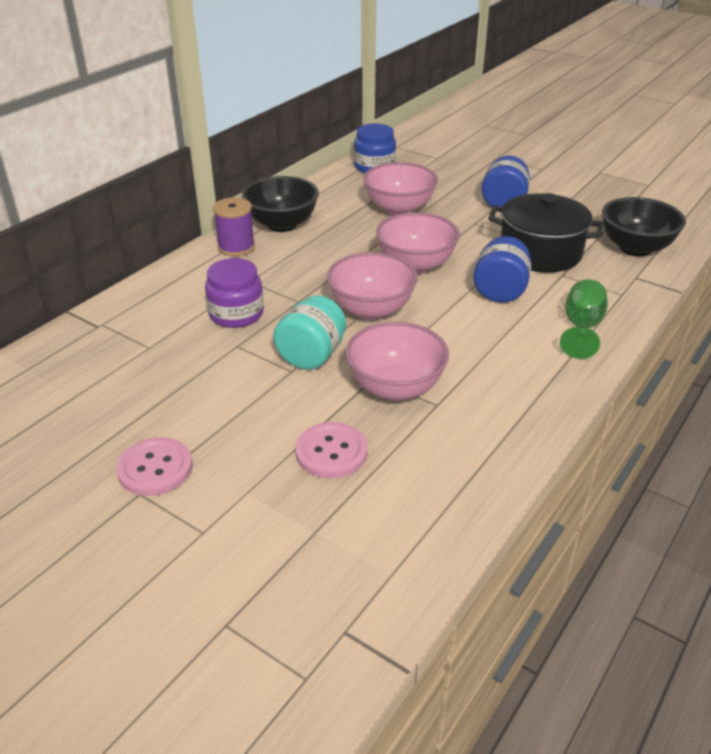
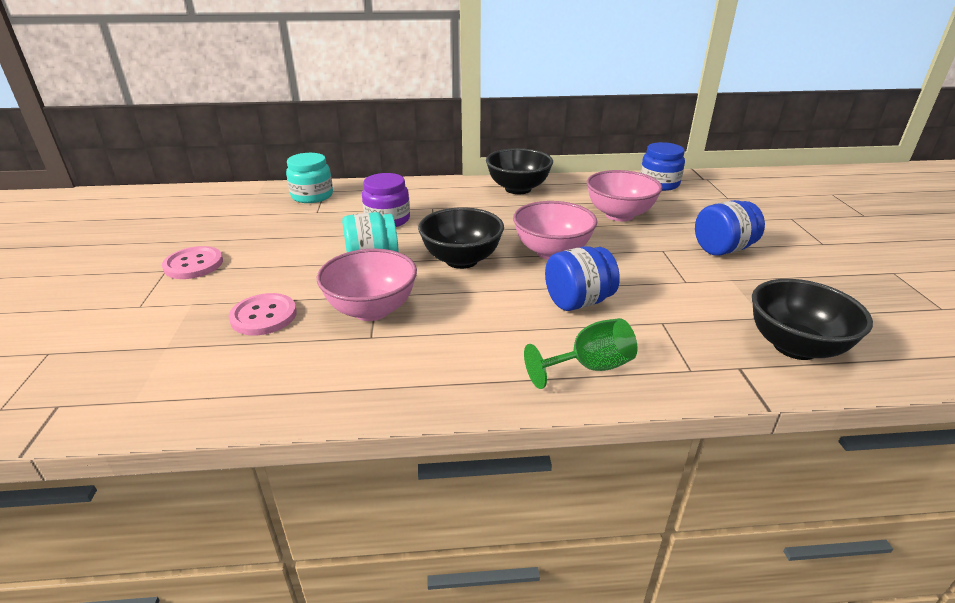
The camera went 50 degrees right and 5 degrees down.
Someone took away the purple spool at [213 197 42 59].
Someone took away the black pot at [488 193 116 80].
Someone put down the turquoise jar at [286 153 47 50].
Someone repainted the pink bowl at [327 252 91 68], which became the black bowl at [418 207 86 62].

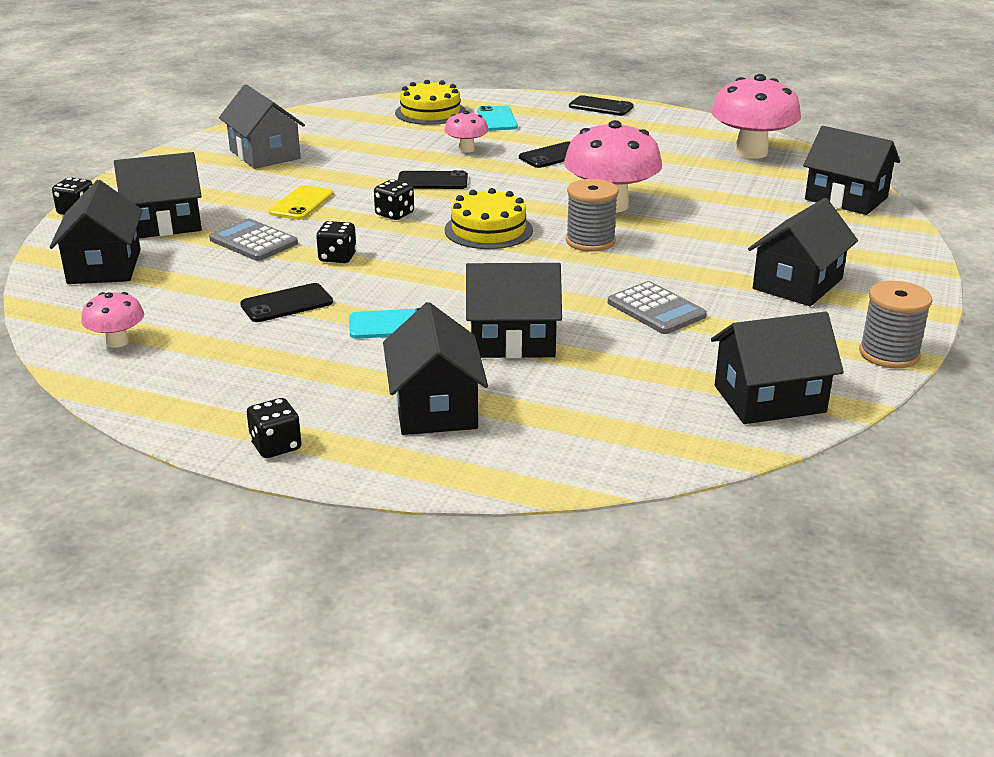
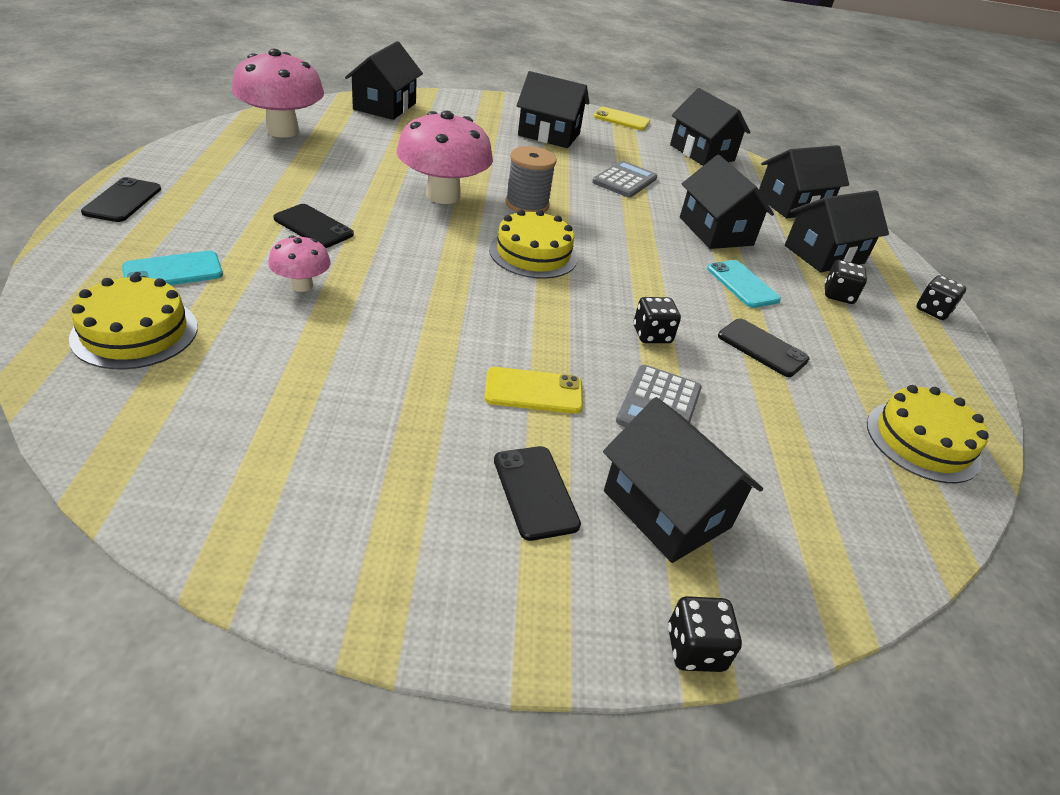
The camera went 115 degrees left and 10 degrees up.
Someone took away the grey house at [219 84 86 85].
Someone carried the black house from [49 180 94 104] to [759 145 90 73].
Someone carried the black dice from [374 179 40 41] to [825 260 42 44].
Someone carried the black phone from [397 170 71 19] to [494 446 87 95].
Someone swapped the pink mushroom at [81 292 63 56] for the yellow cake at [867 385 122 98].
Someone swapped the grey spool at [859 281 73 87] for the yellow phone at [593 107 57 23].

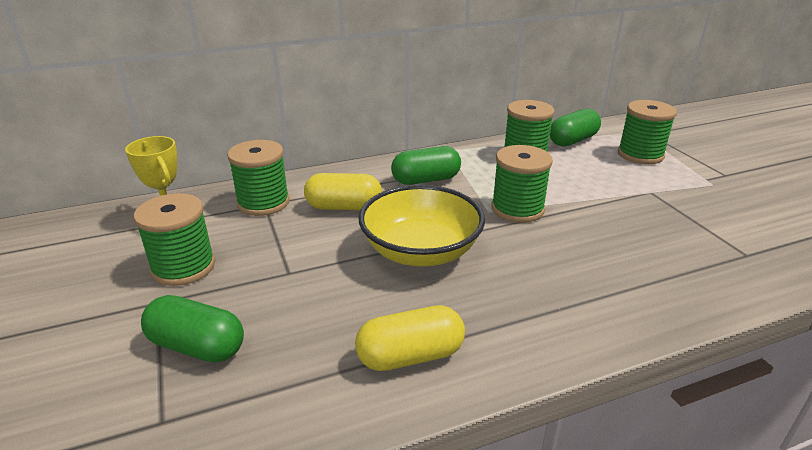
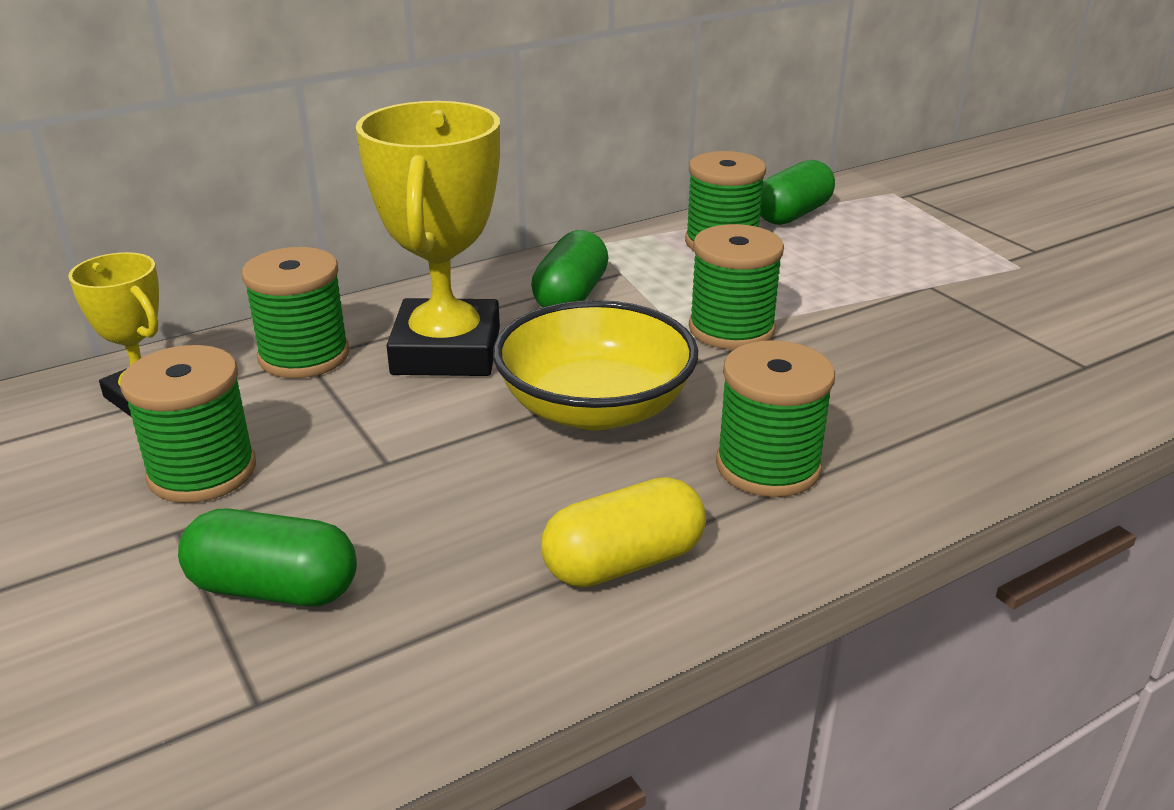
The camera went 10 degrees left and 0 degrees up.
Someone carried the green spool from [618 100 59 64] to [716 340 119 157].
Someone swapped the yellow capsule at [304 173 78 37] for the yellow trophy at [356 101 144 275].
Someone rotated the green capsule at [391 146 70 39] by 45 degrees counterclockwise.

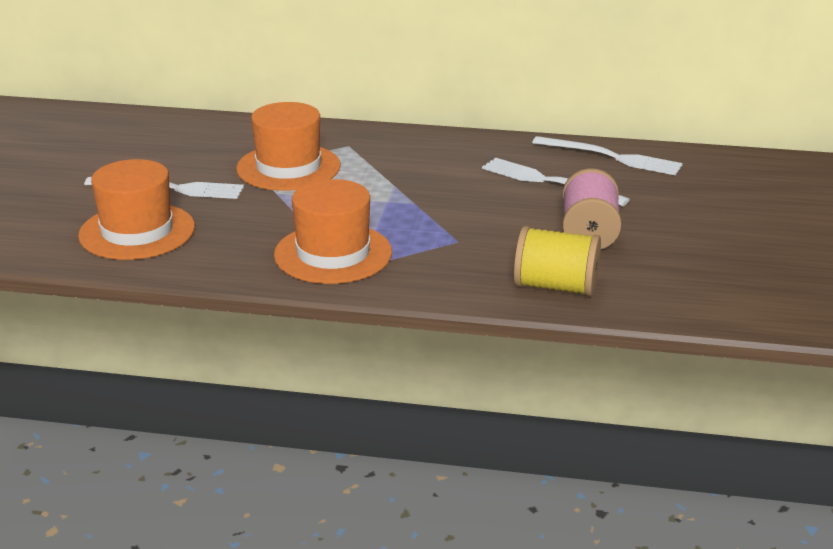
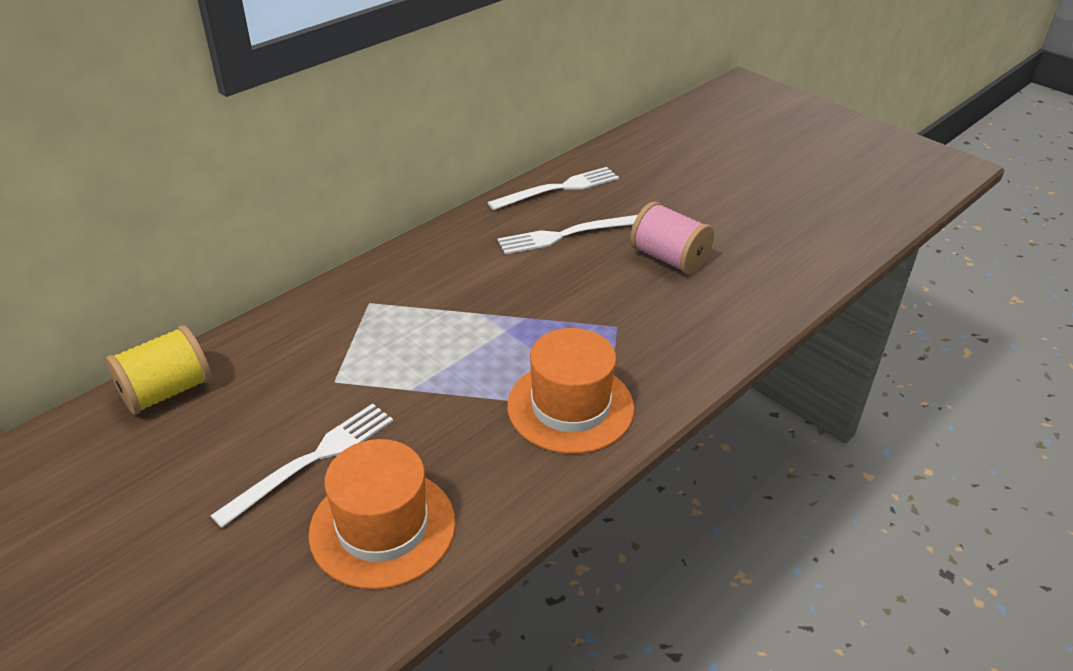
The camera went 55 degrees left and 10 degrees up.
Someone took away the orange hat at [236 102 105 89].
Someone carried the yellow spool from [514 226 87 70] to [106 325 105 90].

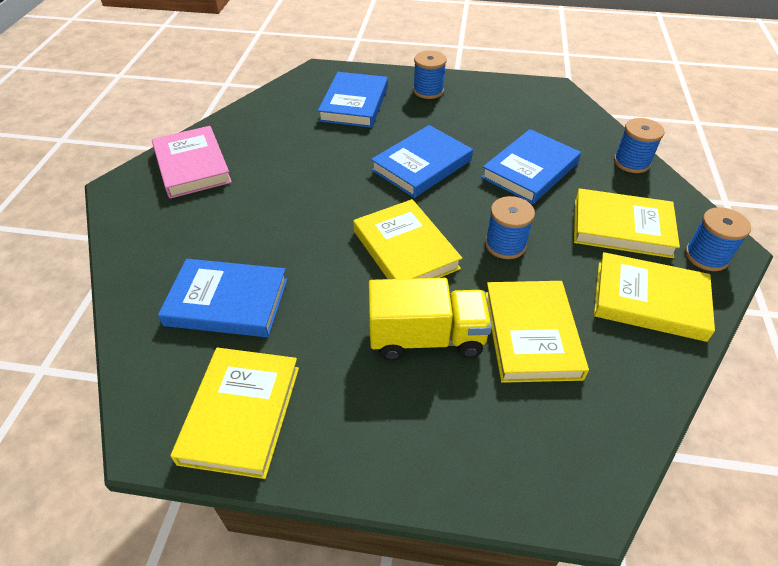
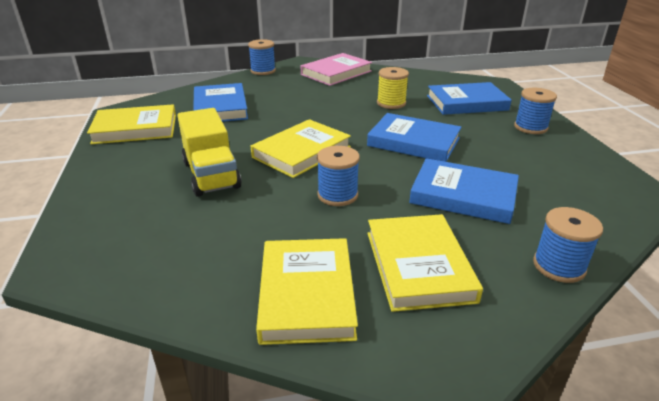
The camera went 70 degrees right and 15 degrees down.
Someone took away the yellow book at [485 281 104 102].
Someone put down the yellow spool at [377 67 32 42].
Someone carried the blue spool from [685 207 66 64] to [248 39 28 36].

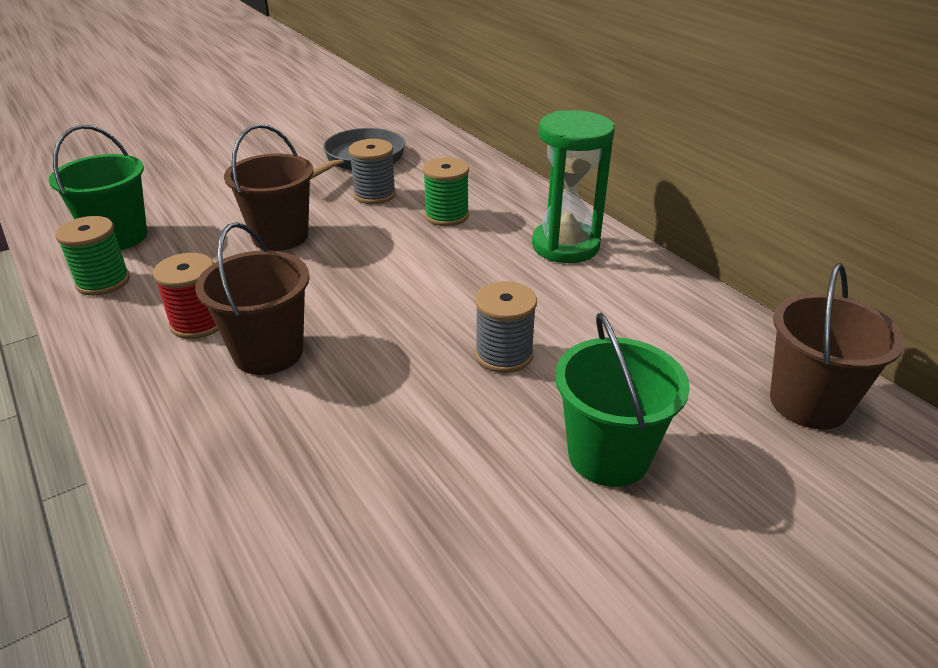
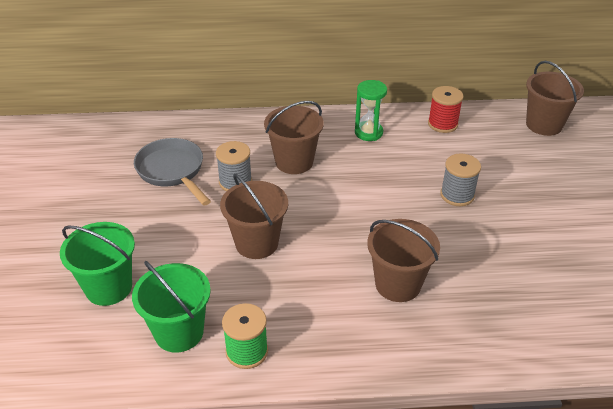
The camera went 60 degrees left and 5 degrees up.
Someone carried the red spool from [153 253 65 86] to [428 86 36 47].
Someone carried the green bucket from [555 313 135 174] to [60 222 75 84].
Someone swapped the green spool at [423 157 46 69] for the brown bucket at [264 101 60 73].
Someone scaled the green hourglass at [532 110 83 153] by 0.65.

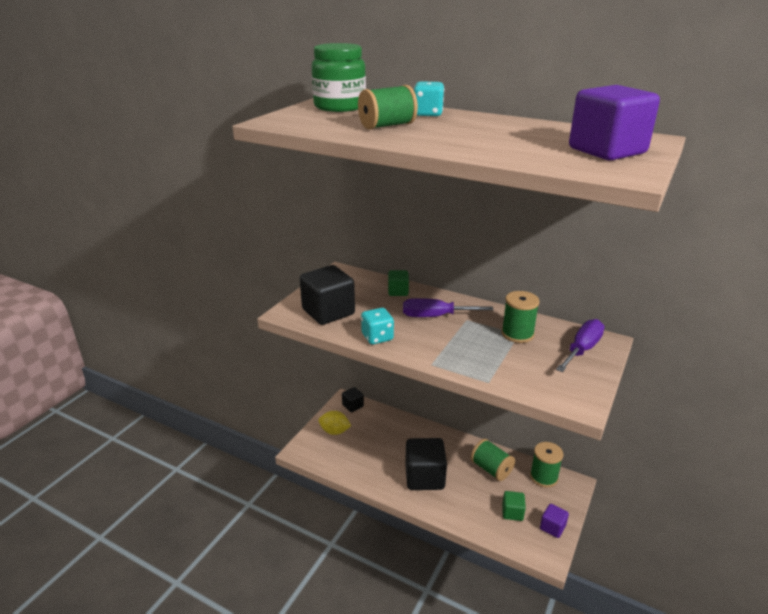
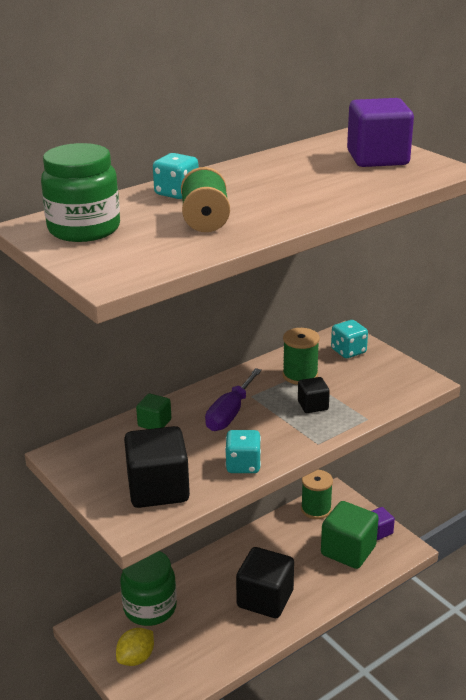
The camera went 65 degrees left and 0 degrees up.
Someone took away the green spool at [471 439 44 42].
Someone put down the green jar at [120 551 57 75].
Someone carried the black cube from [342 387 22 25] to [298 377 32 36].
Someone swapped the purple screwdriver at [556 319 49 53] for the turquoise dice at [331 320 37 38].
Someone scaled the green cube at [502 491 24 30] by 1.96.

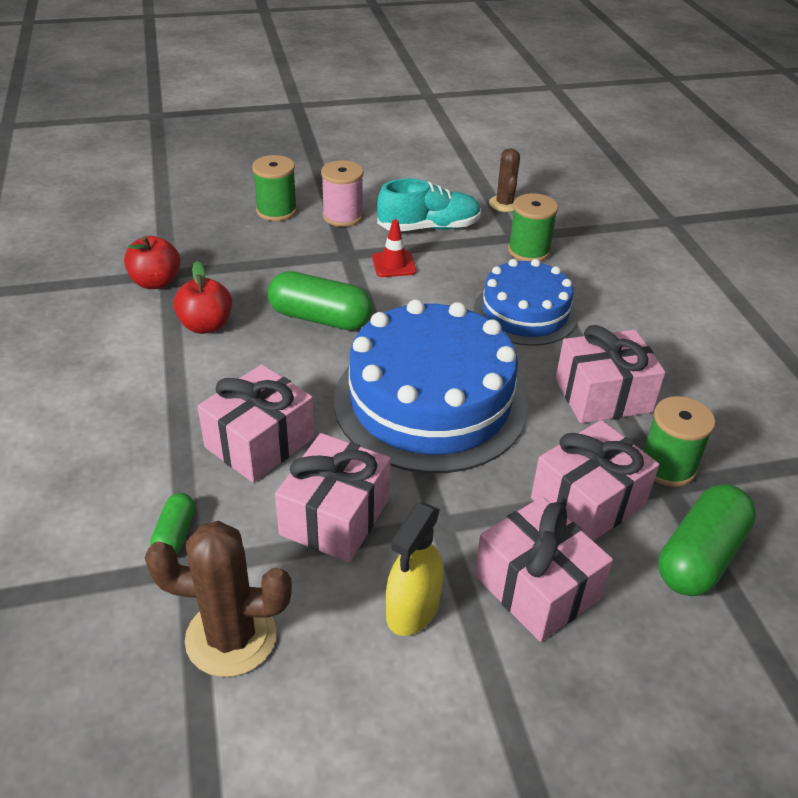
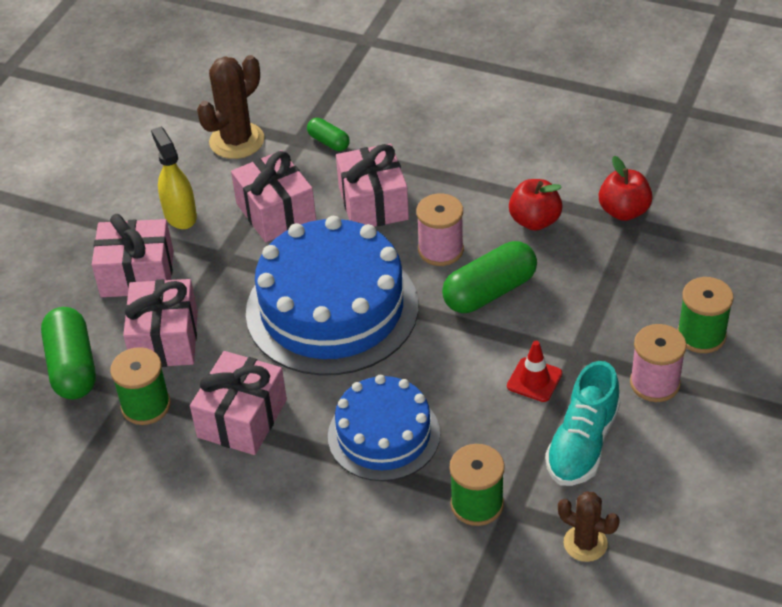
The camera went 130 degrees right and 5 degrees up.
Someone put down the pink spool at [416 193 48 73].

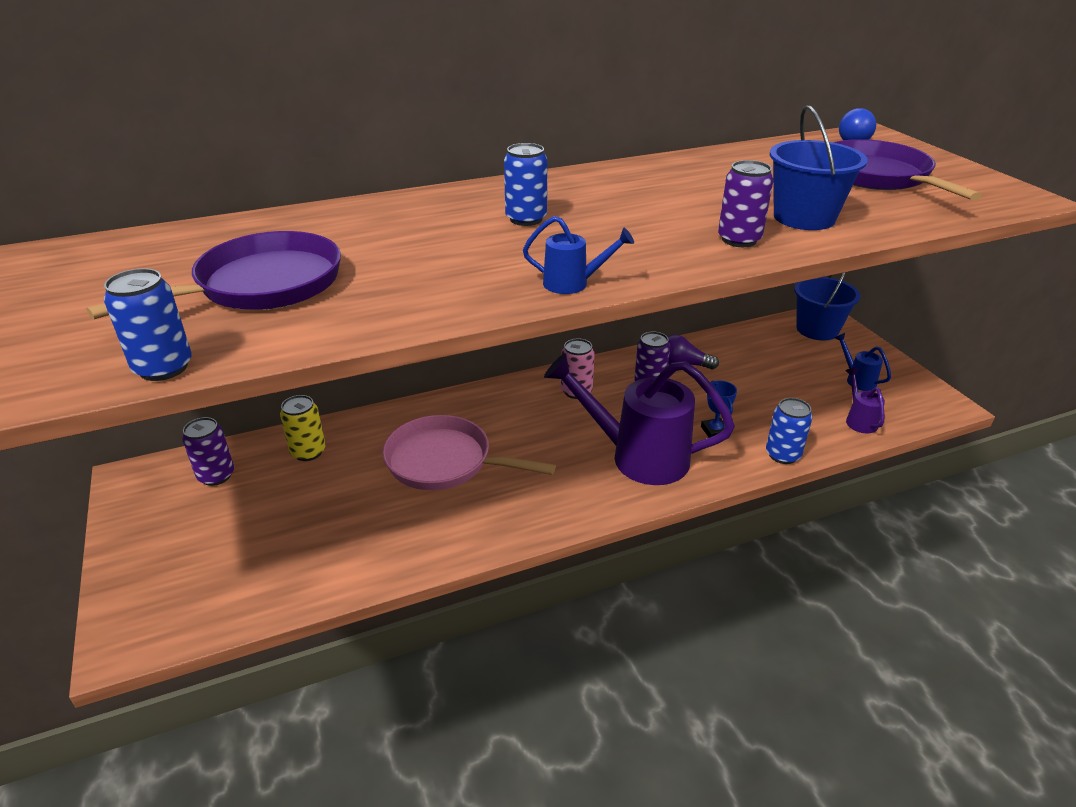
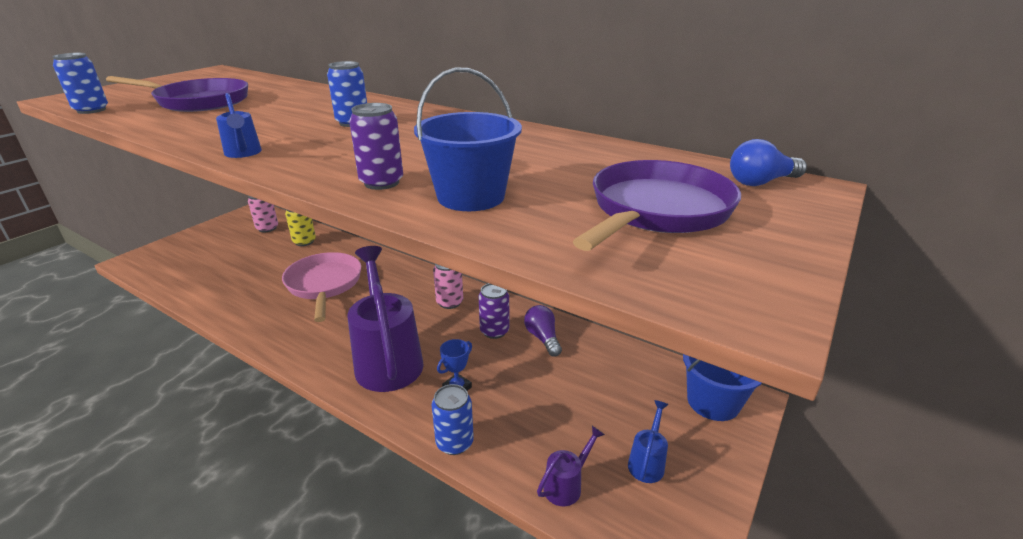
The camera went 55 degrees right and 5 degrees down.
Someone repainted the purple can at [182 417 52 69], which became the pink can at [248 196 30 36].

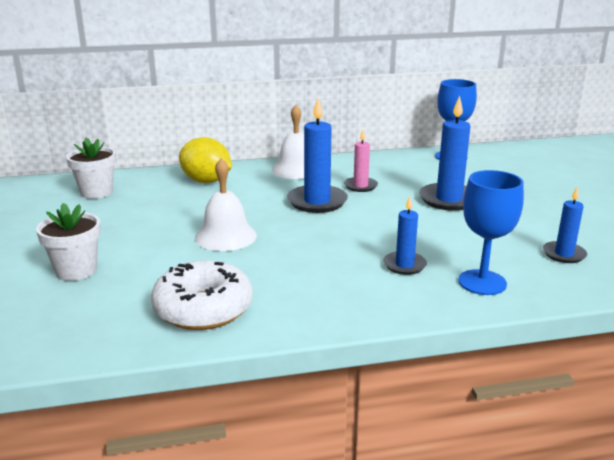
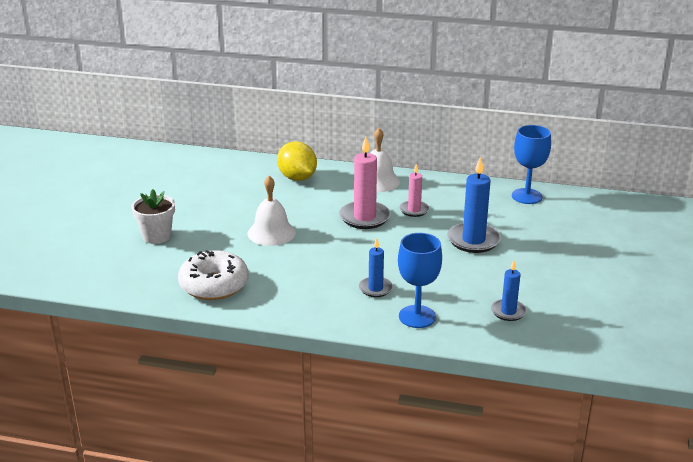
The camera went 25 degrees right and 5 degrees up.
Someone took away the white flower pot at [66 138 50 61].
Someone repainted the blue candle at [287 98 61 115], which became the pink candle at [339 137 52 92].

